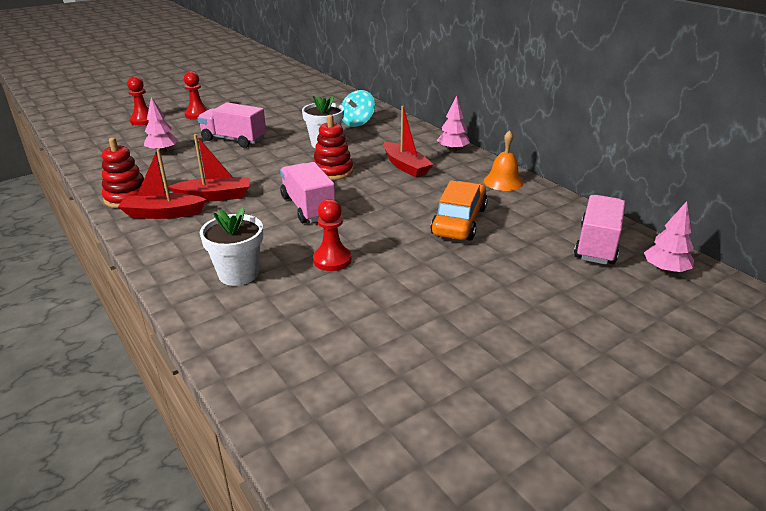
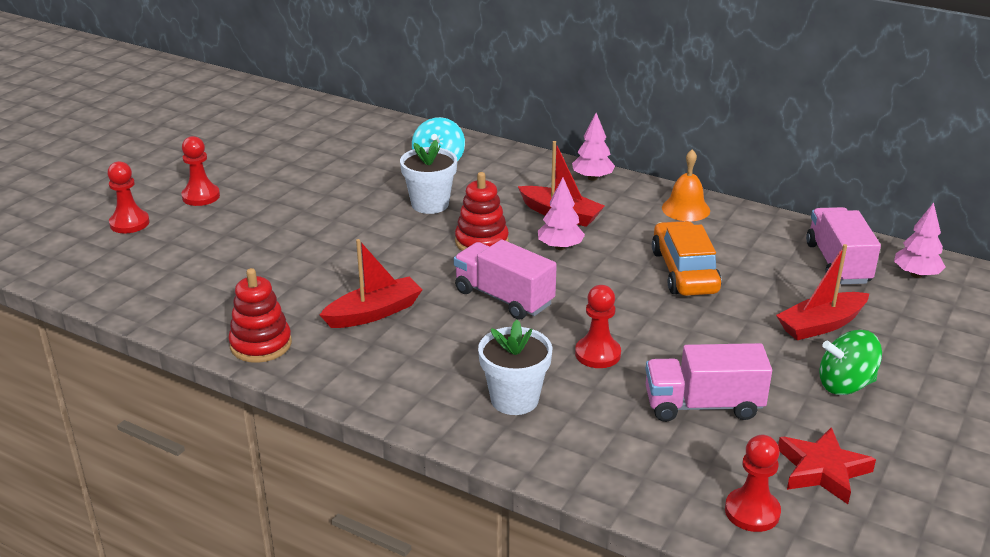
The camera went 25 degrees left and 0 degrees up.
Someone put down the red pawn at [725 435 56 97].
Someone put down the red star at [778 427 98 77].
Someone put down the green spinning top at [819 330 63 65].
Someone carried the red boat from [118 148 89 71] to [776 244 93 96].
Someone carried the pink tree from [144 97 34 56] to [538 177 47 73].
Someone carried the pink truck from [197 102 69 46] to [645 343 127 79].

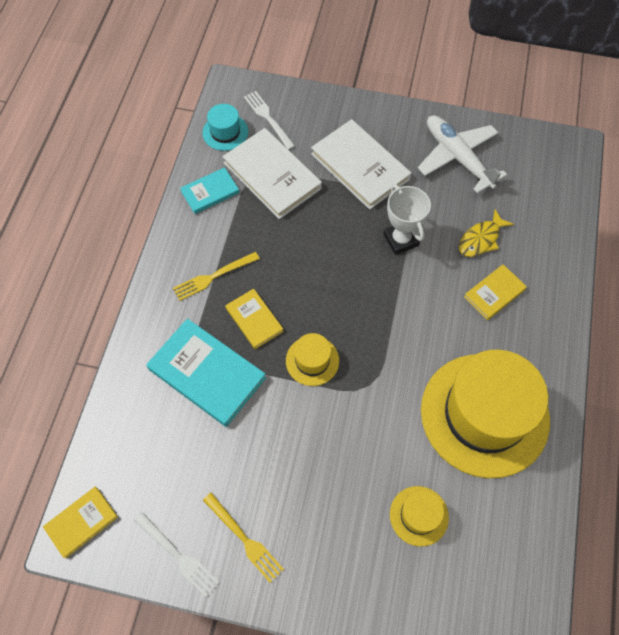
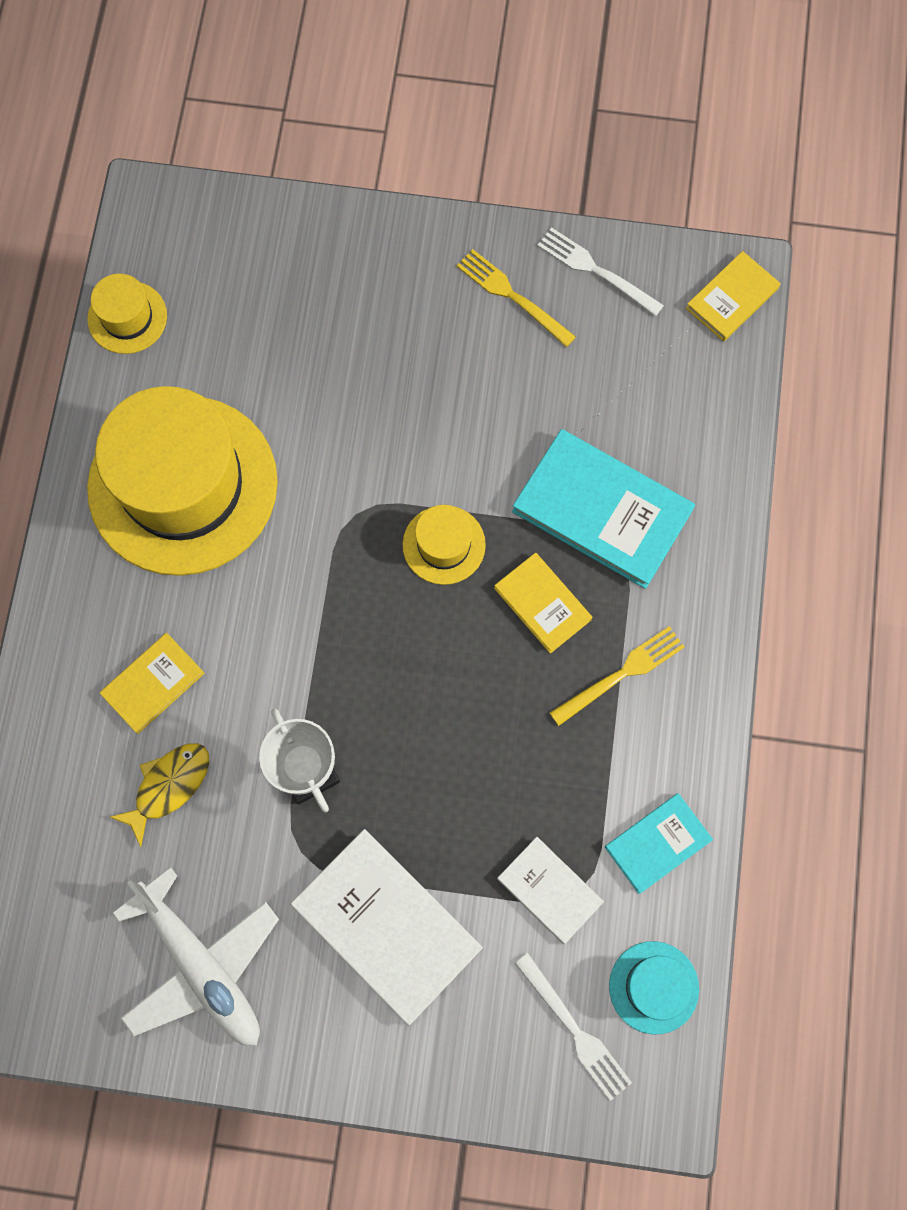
The camera went 175 degrees right and 10 degrees up.
Someone carried the yellow hat from [390 486 59 61] to [87 274 80 80].
Someone scaled the white book at [222 128 100 91] by 0.56.

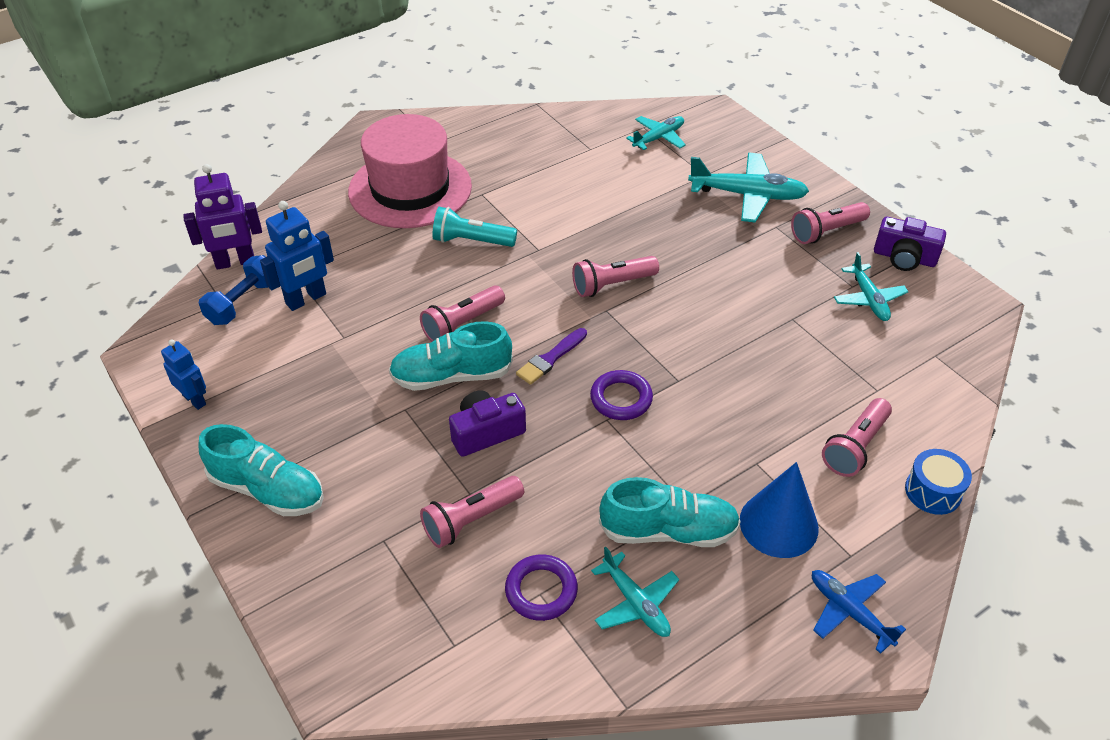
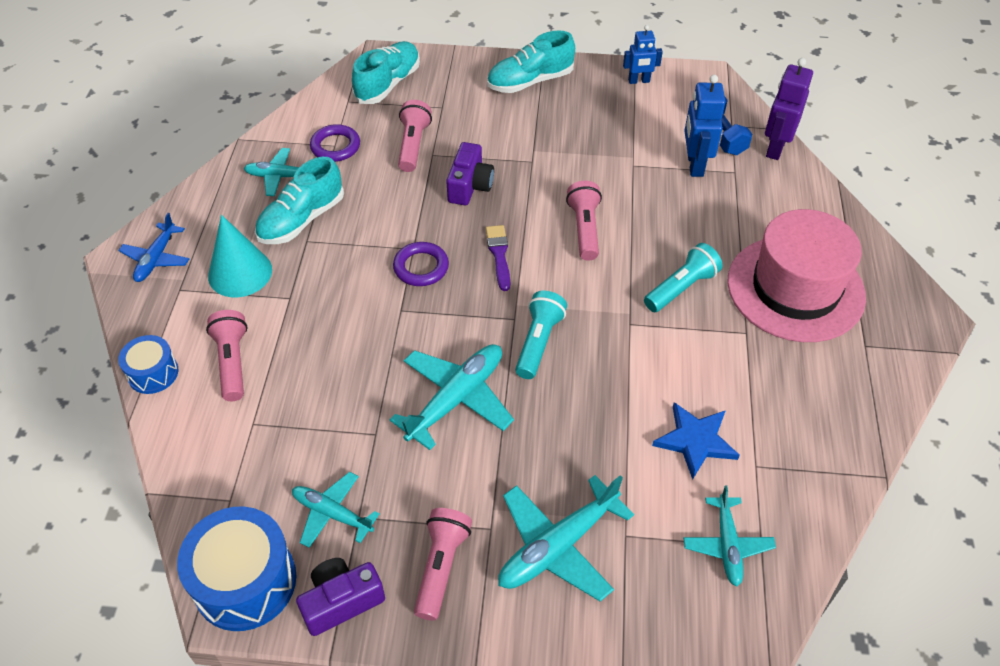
The camera went 130 degrees right and 5 degrees up.
Someone put down the blue drum at [177 507 119 124].
Someone put down the turquoise plane at [389 344 125 106].
Someone put down the blue star at [652 402 88 78].
Someone carried the turquoise shoe from [389 321 124 70] to [352 41 68 63].
Someone repainted the pink flashlight at [572 256 87 41], which became the turquoise flashlight at [515 291 52 88].
Someone repainted the blue cone at [740 462 79 96], which became the turquoise cone at [208 215 64 82].
Someone rotated the blue plane at [812 570 94 84] by 105 degrees clockwise.

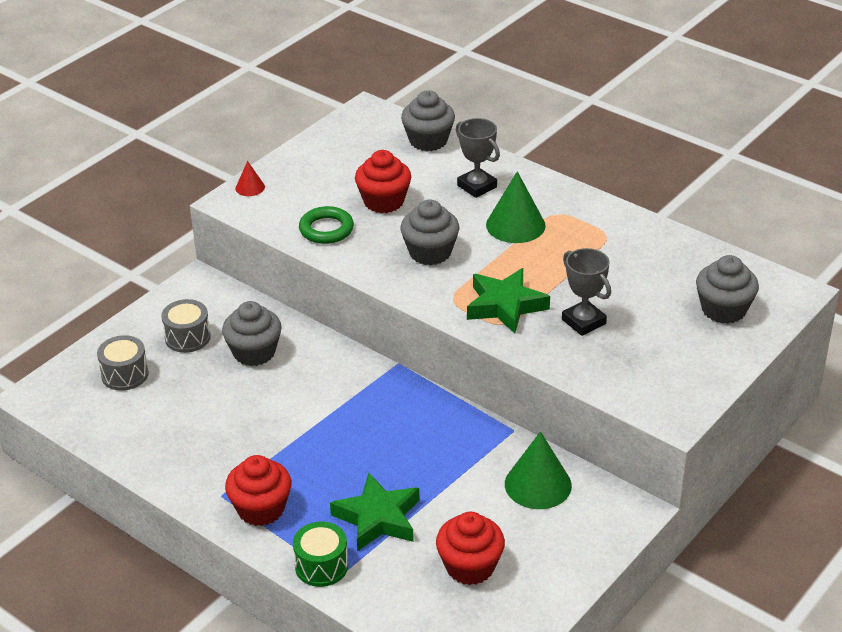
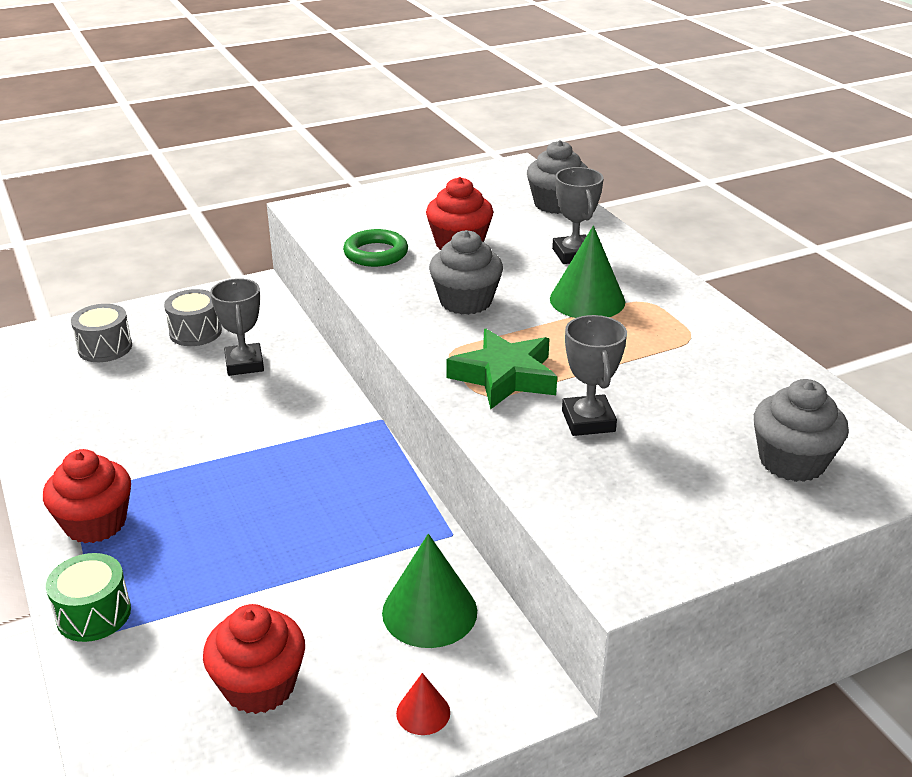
The camera went 25 degrees right and 5 degrees down.
Someone took away the green star at [330 473 89 78].
Someone carried the red cone from [236 161 29 35] to [396 673 54 62].
Someone swapped the grey cupcake at [222 301 60 65] for the grey trophy at [210 278 54 98].

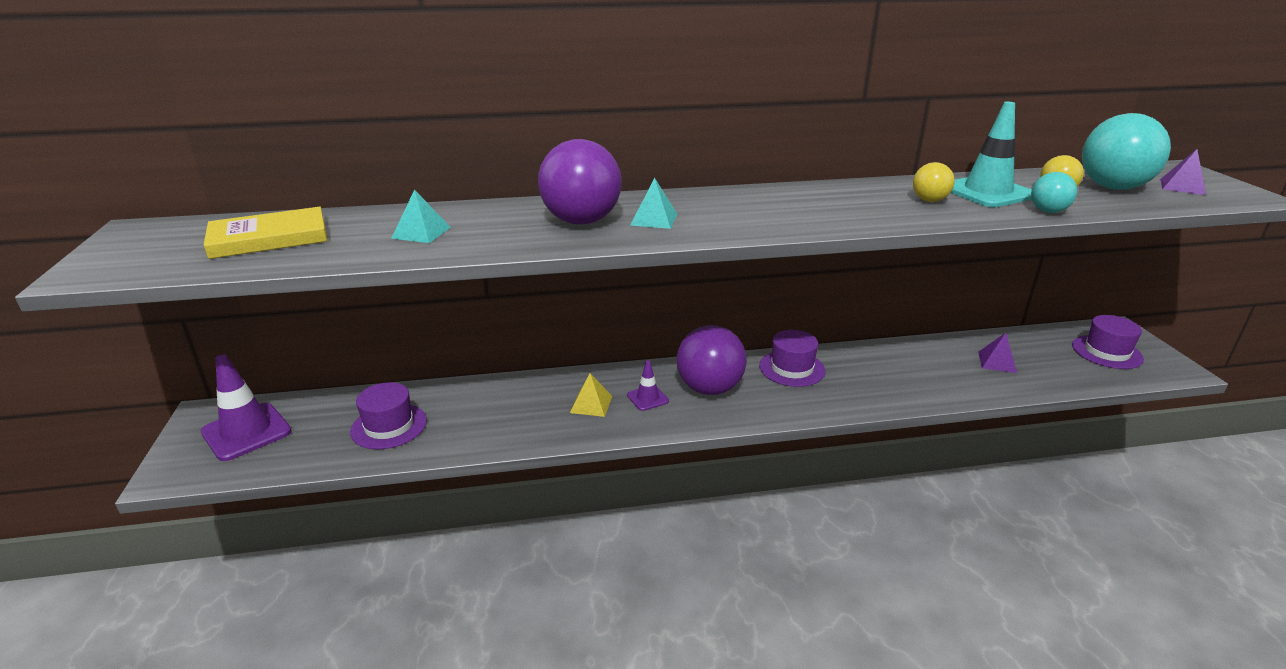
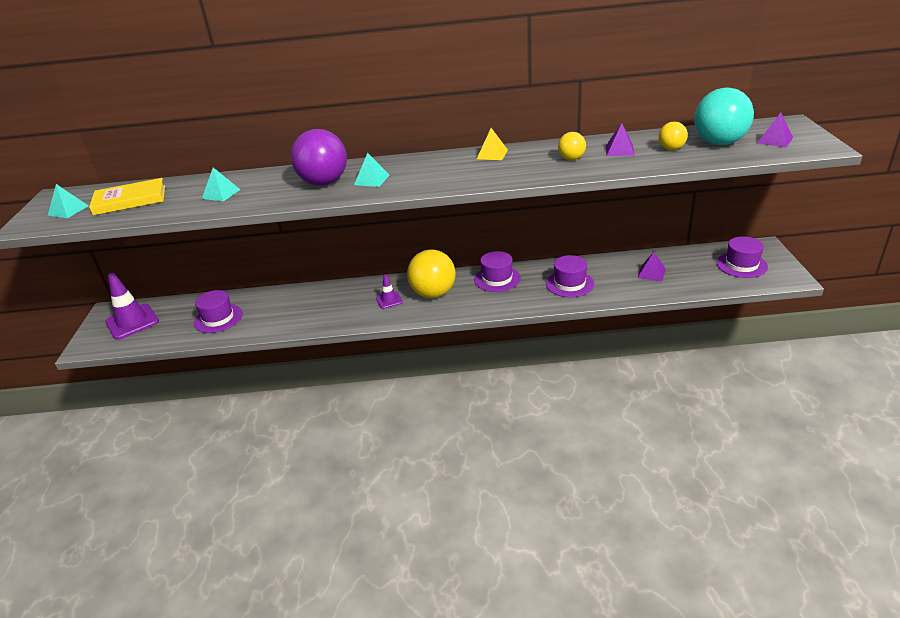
The camera went 10 degrees right and 5 degrees up.
Someone took away the turquoise ball at [1031 172 46 41].
Someone put down the turquoise pyramid at [48 184 40 34].
Someone put down the purple hat at [546 255 49 42].
Someone carried the yellow pyramid from [570 373 42 44] to [477 128 31 32].
Someone swapped the turquoise traffic cone at [951 102 81 105] for the purple pyramid at [606 123 29 33].
Someone repainted the purple ball at [677 325 70 70], which became the yellow ball at [407 249 49 49].

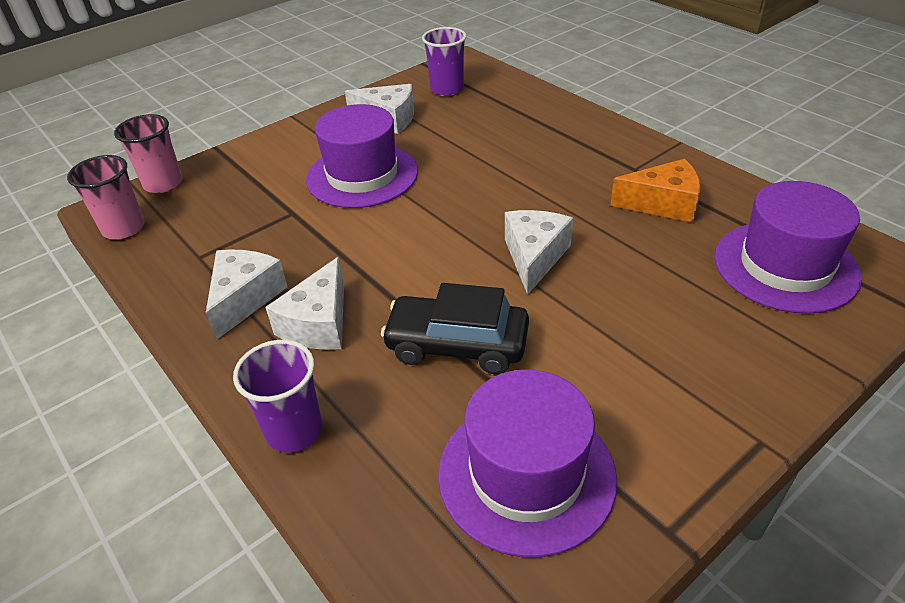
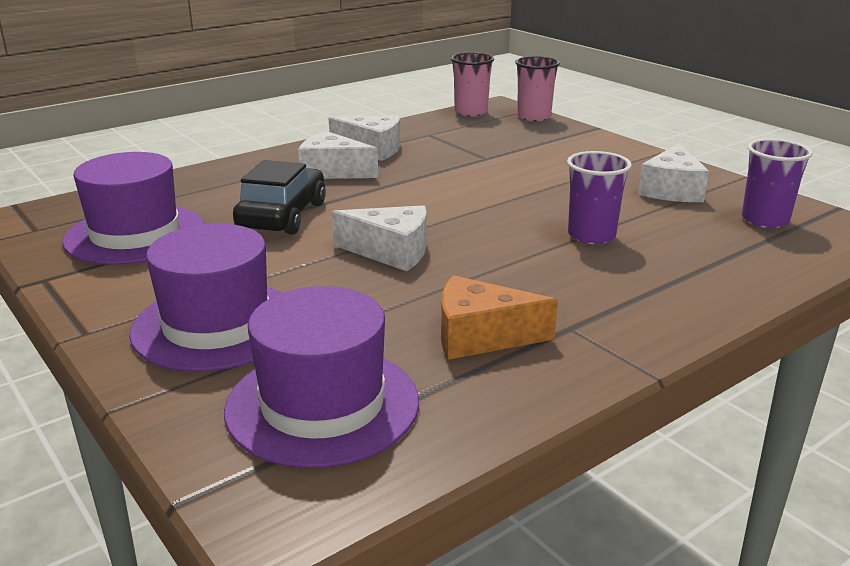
The camera went 90 degrees right and 15 degrees down.
Someone carried the purple cup from [233 340 90 113] to [567 151 65 93].
Someone carried the purple hat from [306 104 112 104] to [129 224 153 148].
Someone rotated the orange cheese at [610 159 91 64] by 90 degrees clockwise.

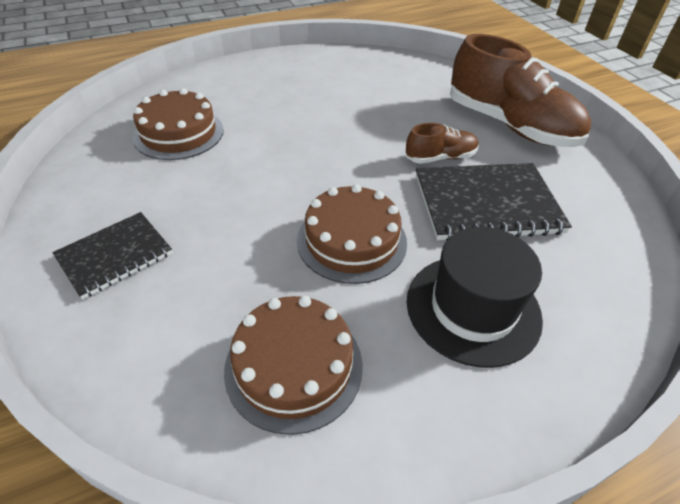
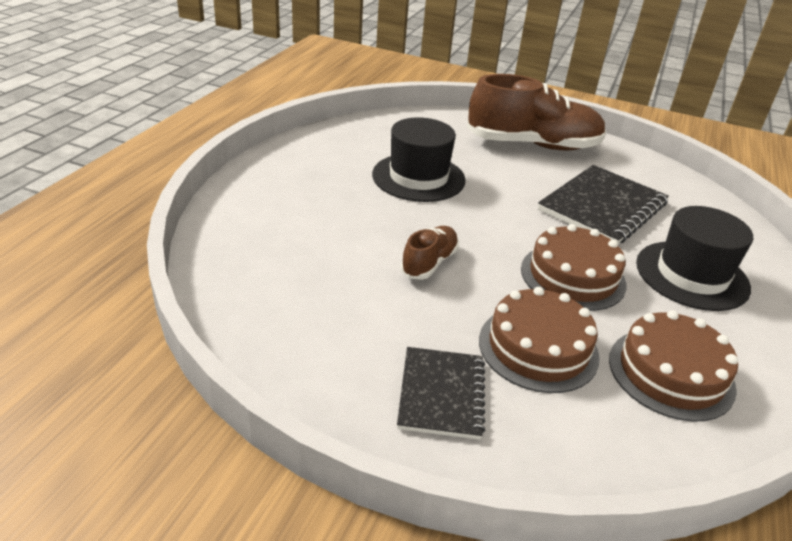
The camera went 45 degrees left and 10 degrees down.
Someone put down the black hat at [372 117 94 85].
Someone carried the brown cake from [133 88 90 72] to [479 287 121 106].
Someone carried the brown shoe from [406 123 73 41] to [400 226 59 54].

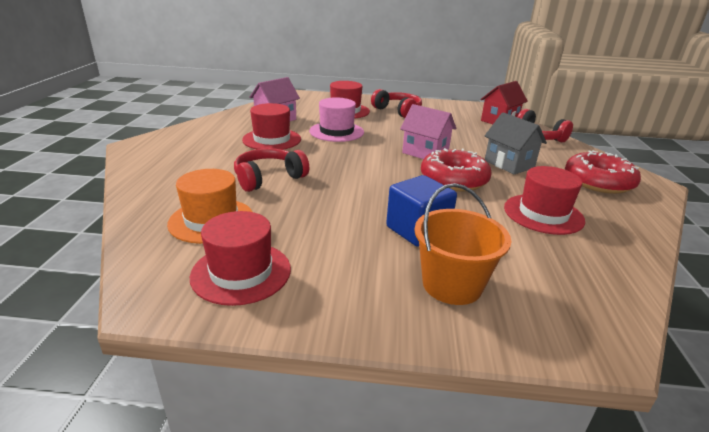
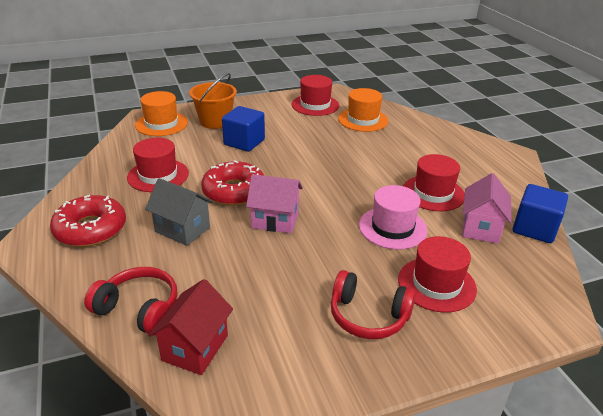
The camera went 155 degrees right and 5 degrees up.
Someone took away the red headphones at [234 148 75 44].
Someone put down the orange hat at [135 91 53 45].
Someone put down the blue cube at [513 184 55 59].

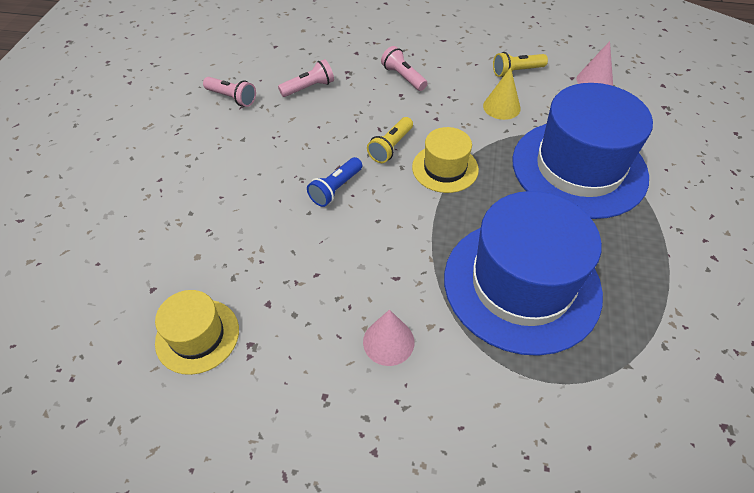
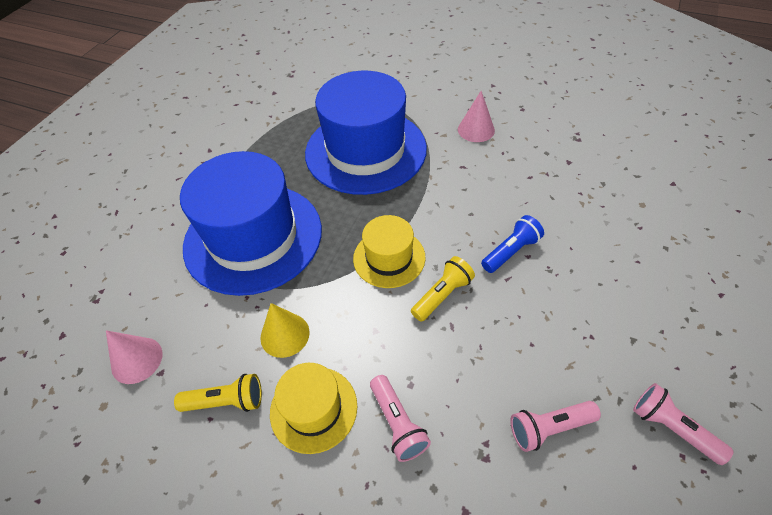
The camera went 165 degrees left and 0 degrees up.
Someone carried the yellow hat from [155 290 84 85] to [270 363 87 91].

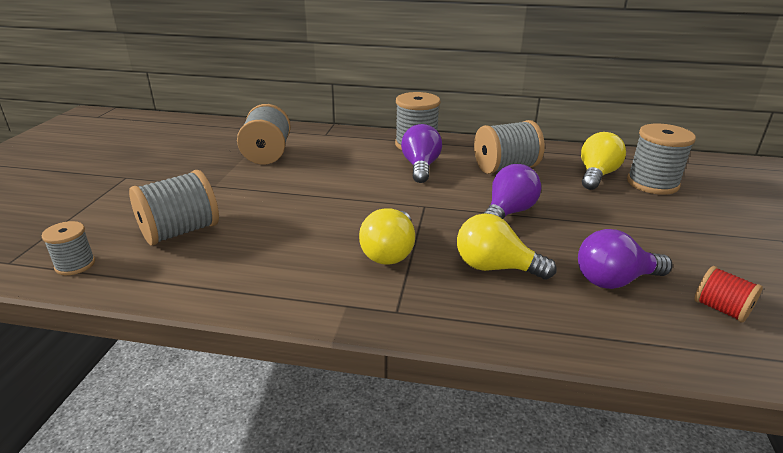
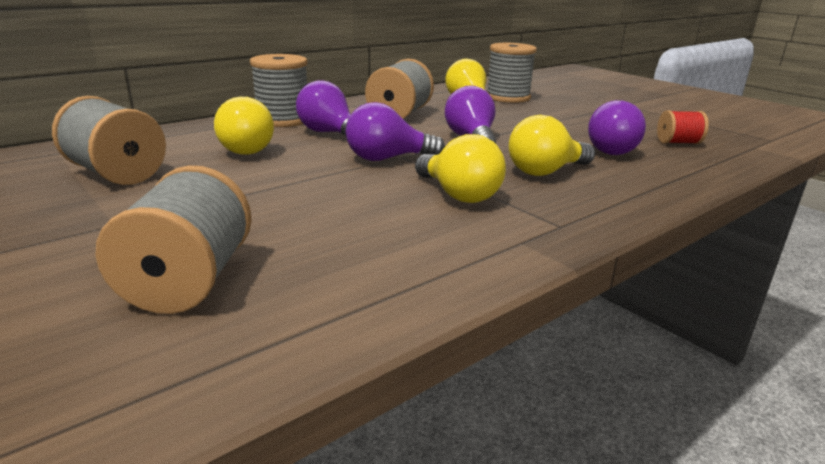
The camera went 50 degrees left and 5 degrees down.
Someone took away the grey spool at [42 221 53 54].
Someone put down the yellow light bulb at [214 97 60 58].
Someone put down the purple light bulb at [346 102 99 59].

